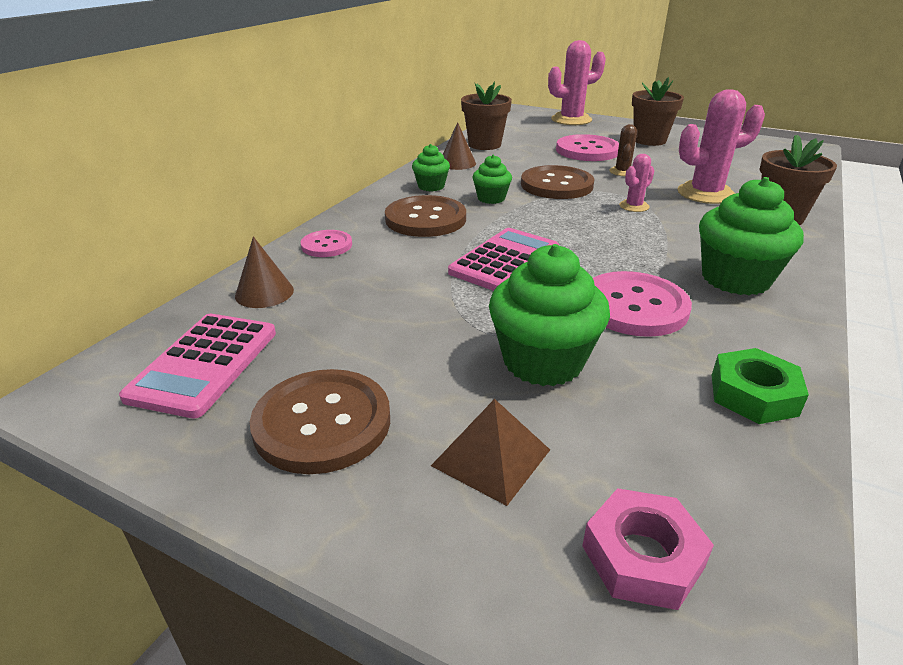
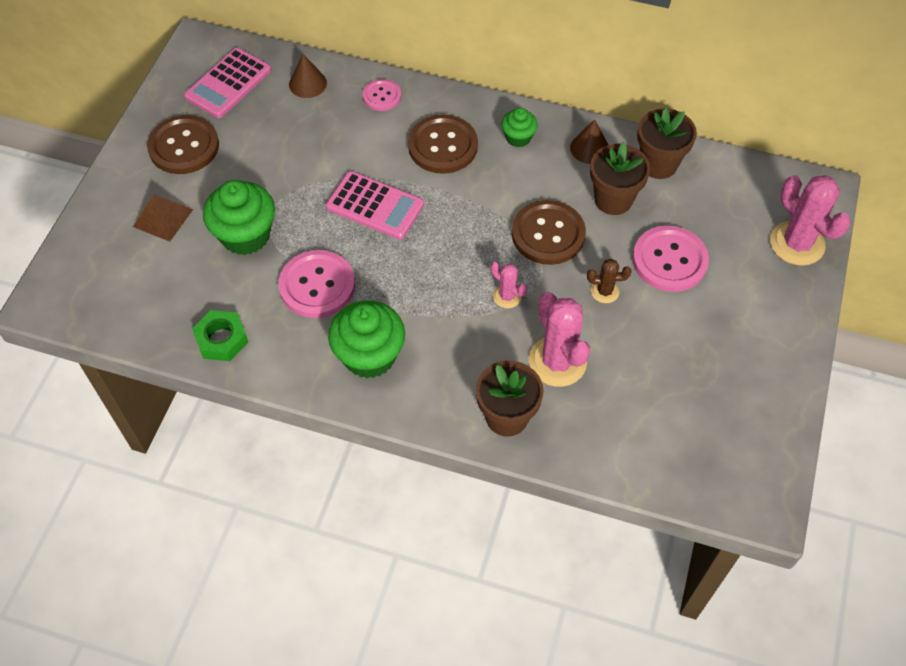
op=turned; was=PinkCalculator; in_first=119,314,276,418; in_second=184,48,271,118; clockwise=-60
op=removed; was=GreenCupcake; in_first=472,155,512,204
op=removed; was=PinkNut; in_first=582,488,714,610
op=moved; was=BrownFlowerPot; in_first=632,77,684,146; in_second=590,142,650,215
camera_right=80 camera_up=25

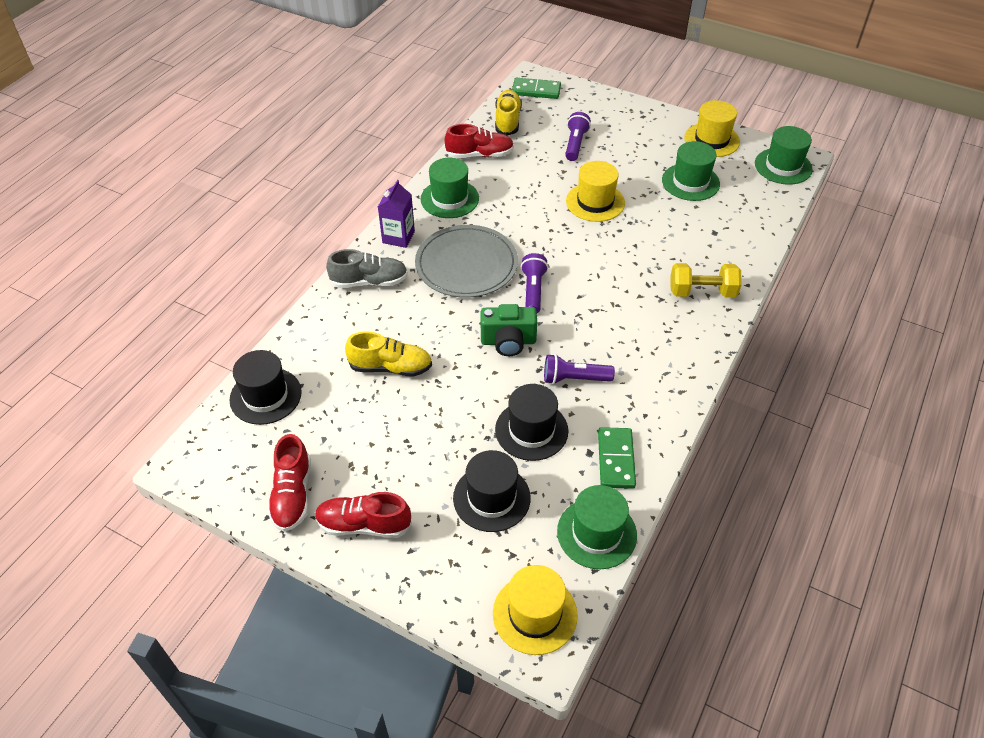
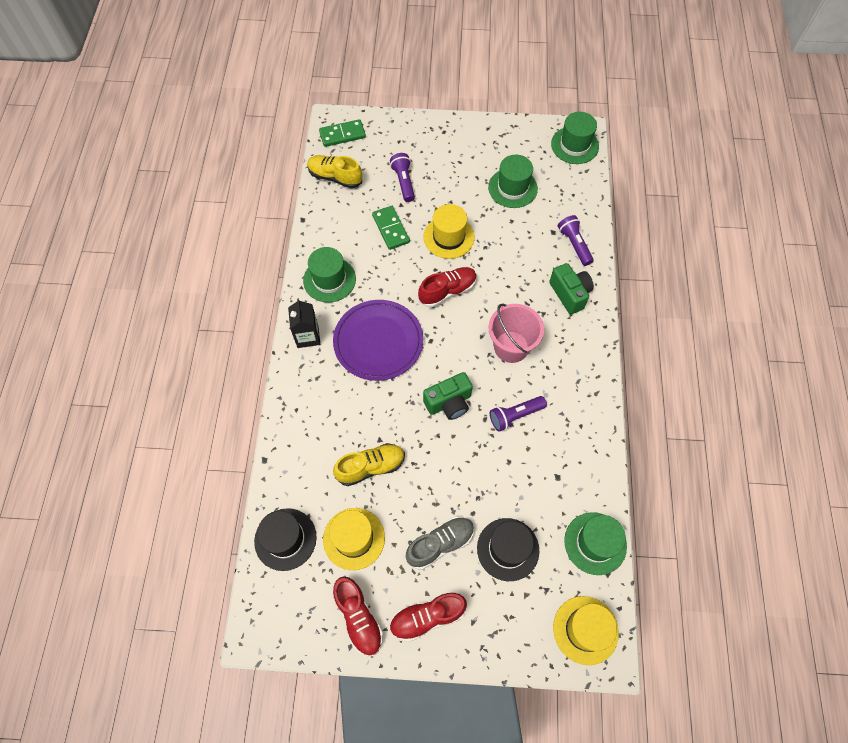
op=moved; was=GreyShoe; in_first=326,249,408,288; in_second=406,517,475,570
op=recoloured; was=PurpleCarton; now=BlackCarton; in_first=378,180,415,248; in_second=288,299,320,348
op=recoloured; was=GreyPlate; now=PurplePlate; in_first=415,225,518,298; in_second=333,300,423,381
op=moved; was=RedShoe; in_first=445,124,514,158; in_second=418,267,477,307
op=turned; was=YellowShoe; in_first=495,90,522,136; in_second=307,155,362,188; clockwise=-45
op=removed; was=BlackHat; in_first=495,384,568,461
op=moved; was=PurpleFlashlight; in_first=521,253,548,313; in_second=558,215,594,266
op=moved; was=GreenDomino; in_first=598,427,636,489; in_second=372,206,410,250
op=replaced; was=YellowDumbbell; now=GreenCamera; in_first=671,263,742,298; in_second=549,263,594,315
op=moved; was=YellowHat; in_first=684,100,740,157; in_second=323,508,385,570
op=added; now=PinkBucket; in_second=488,304,544,363
camera_right=-25 camera_up=15

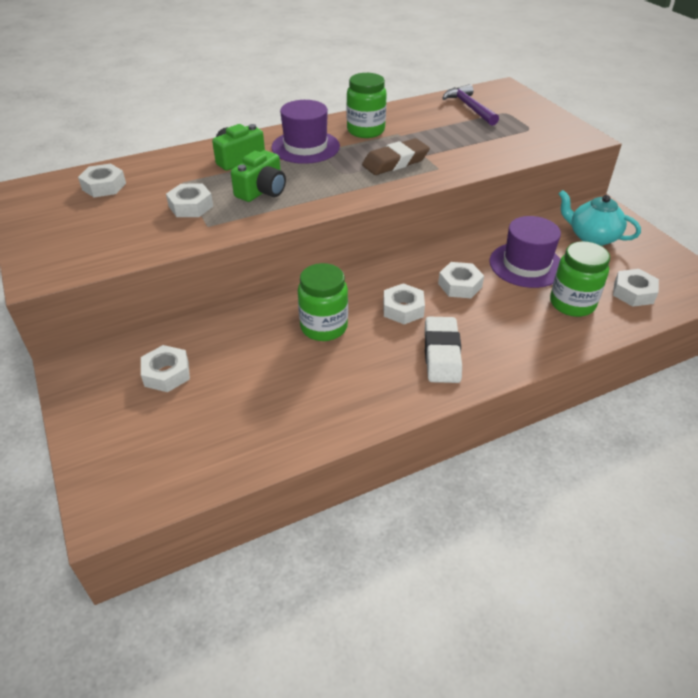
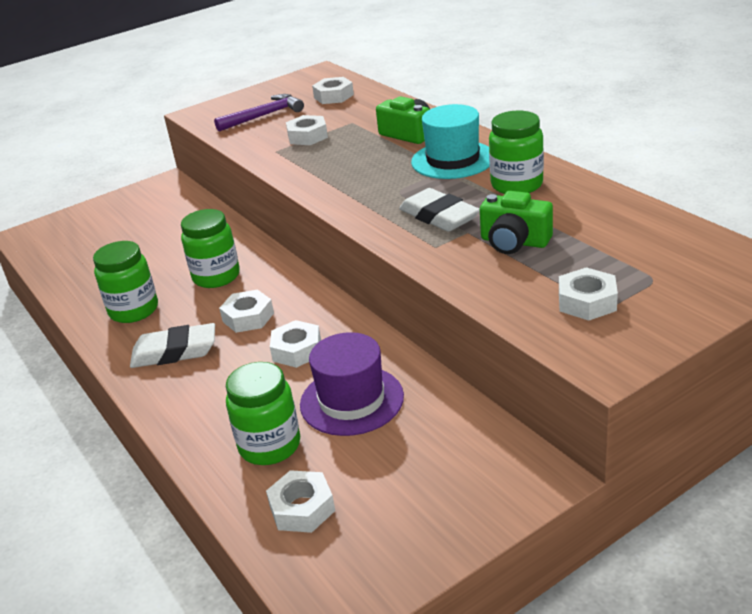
op=moved; was=WhiteNut; in_first=141,345,190,392; in_second=559,267,618,321
op=moved; was=GreenCamera; in_first=231,150,286,202; in_second=480,191,553,254
op=recoloured; was=PurpleHat; now=TurquoiseHat; in_first=272,100,340,164; in_second=411,104,490,179
op=recoloured; was=BrownEraser; now=WhiteEraser; in_first=362,138,430,175; in_second=399,188,480,232
op=moved; was=PurpleHammer; in_first=442,84,499,126; in_second=214,94,304,132
op=removed; was=TurquoiseTeapot; in_first=559,190,641,246
op=added; now=GreenJar; in_second=93,241,158,323
camera_right=85 camera_up=-10

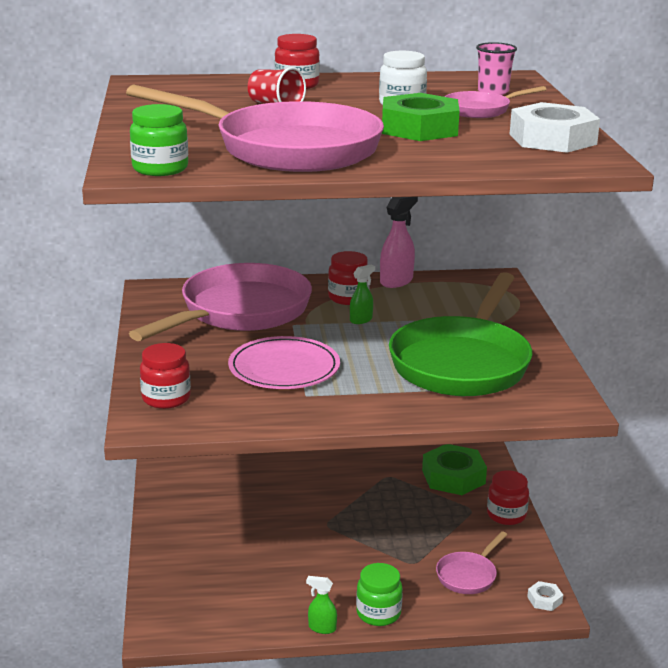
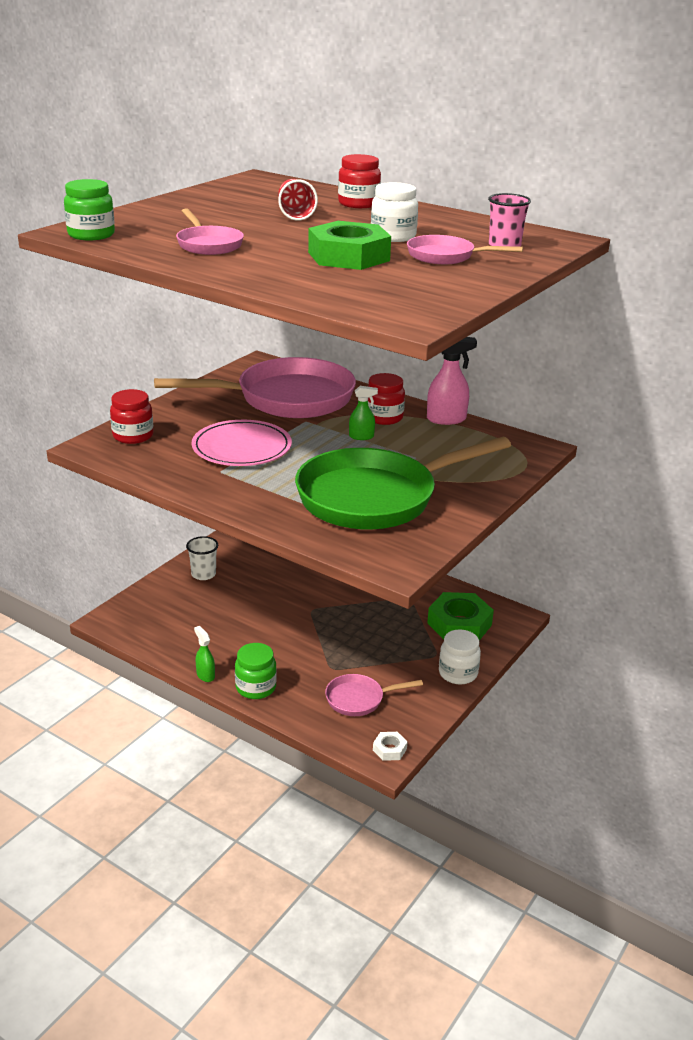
op=resized; was=PinkPan; in_first=126,84,384,172; in_second=176,208,244,255; ratio=0.45
op=recoloured; was=RedJar; now=WhiteJar; in_first=487,470,529,525; in_second=439,629,481,685
op=removed; was=WhiteNut; in_first=510,102,600,153
op=added; now=WhiteCup; in_second=186,536,218,580
camera_right=40 camera_up=5

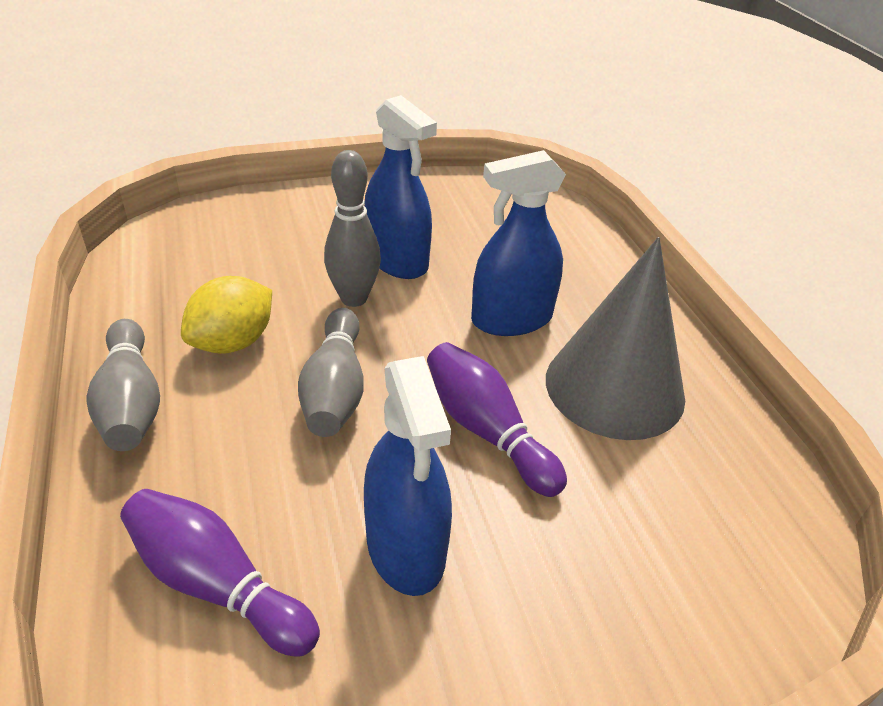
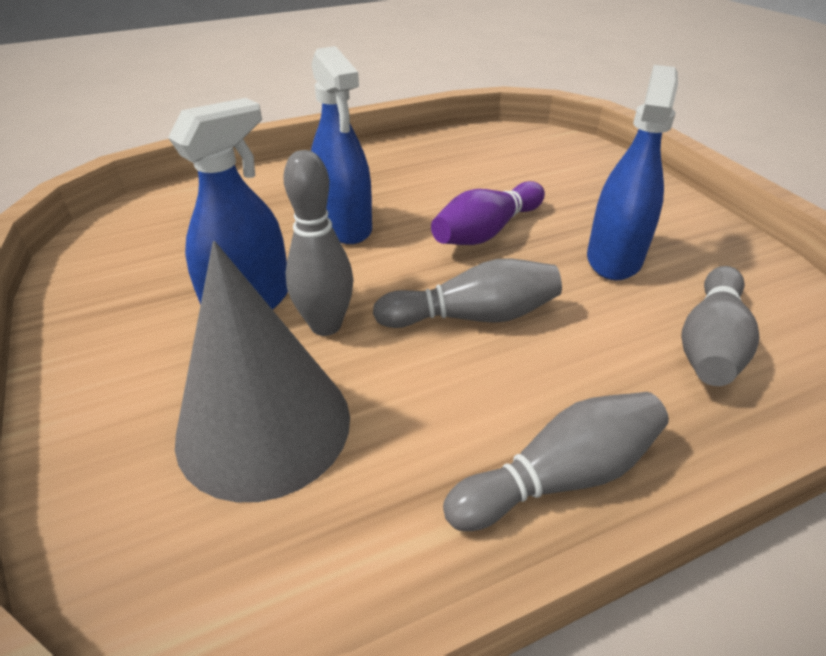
op=recoloured; was=PurpleBowlingPin; now=GreyBowlingPin; in_first=120,489,320,657; in_second=681,266,760,386
op=removed; was=YellowLemon; in_first=181,276,272,354
op=turned; was=BlueSprayBottle; in_first=364,356,452,596; in_second=587,65,678,280; clockwise=-45
op=moved; was=GreyCone; in_first=546,237,685,440; in_second=175,241,350,502
camera_right=-95 camera_up=0

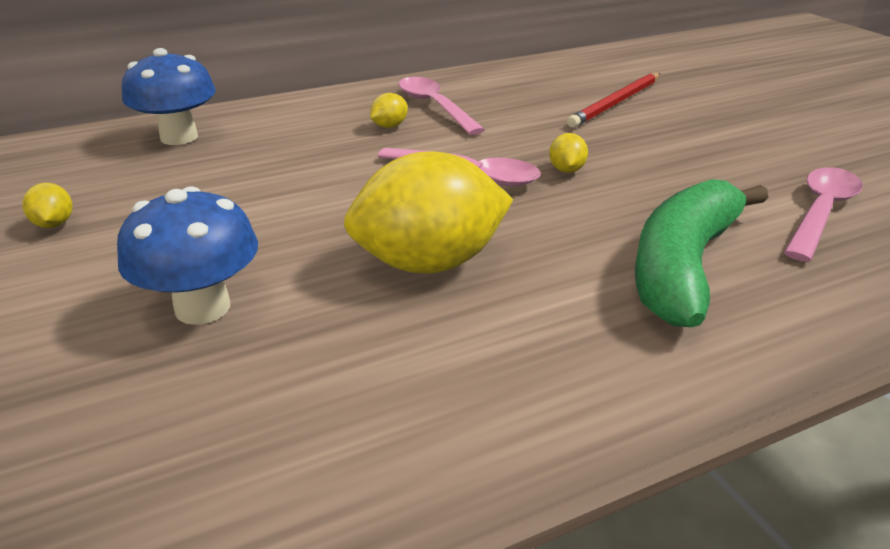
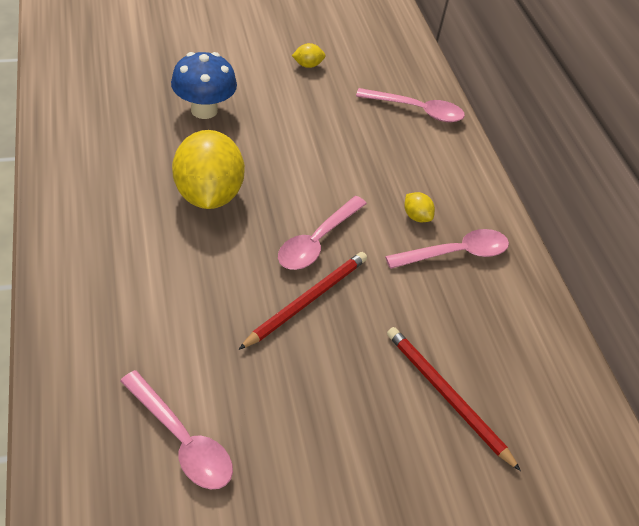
op=replaced; was=BlueMushroom; now=PinkSpoon; in_first=122,48,216,145; in_second=356,88,465,122
op=replaced; was=YellowLemon; now=RedPencil; in_first=549,133,588,173; in_second=238,252,367,350
op=removed; was=GreenBanana; in_first=635,179,768,327
camera_right=95 camera_up=15

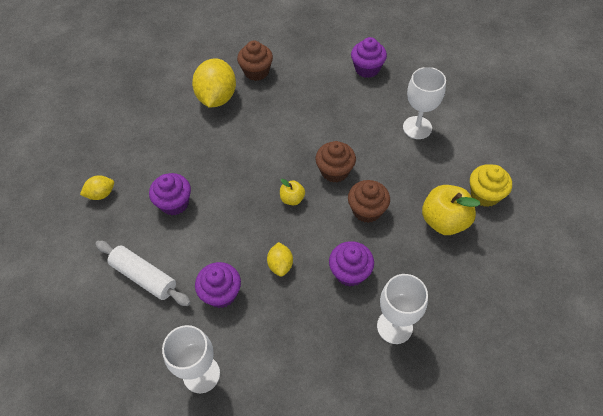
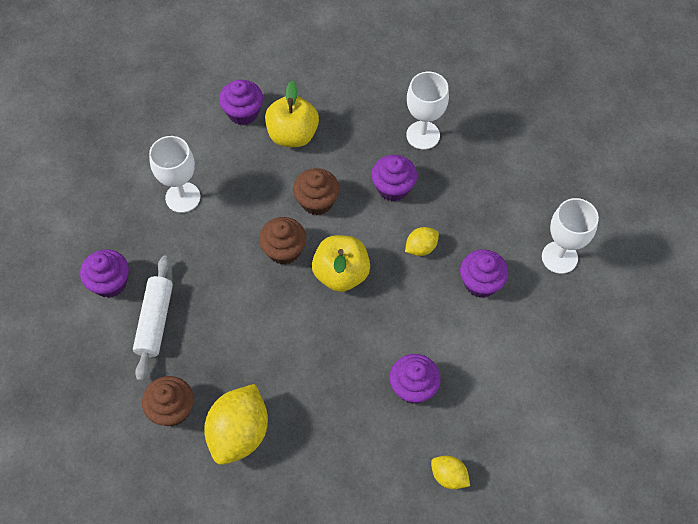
op=moved; was=WhiteRollingPin; in_first=95,241,191,306; in_second=133,255,173,381
op=turned; was=YellowLemon; in_first=192,58,236,107; in_second=204,384,268,465; clockwise=-45
op=resized; was=YellowApple; in_first=280,179,305,205; in_second=312,235,370,292; ratio=1.93
op=recoloured; was=YellowCupcake; now=PurpleCupcake; in_first=470,164,512,207; in_second=219,80,263,125
camera_right=-120 camera_up=5

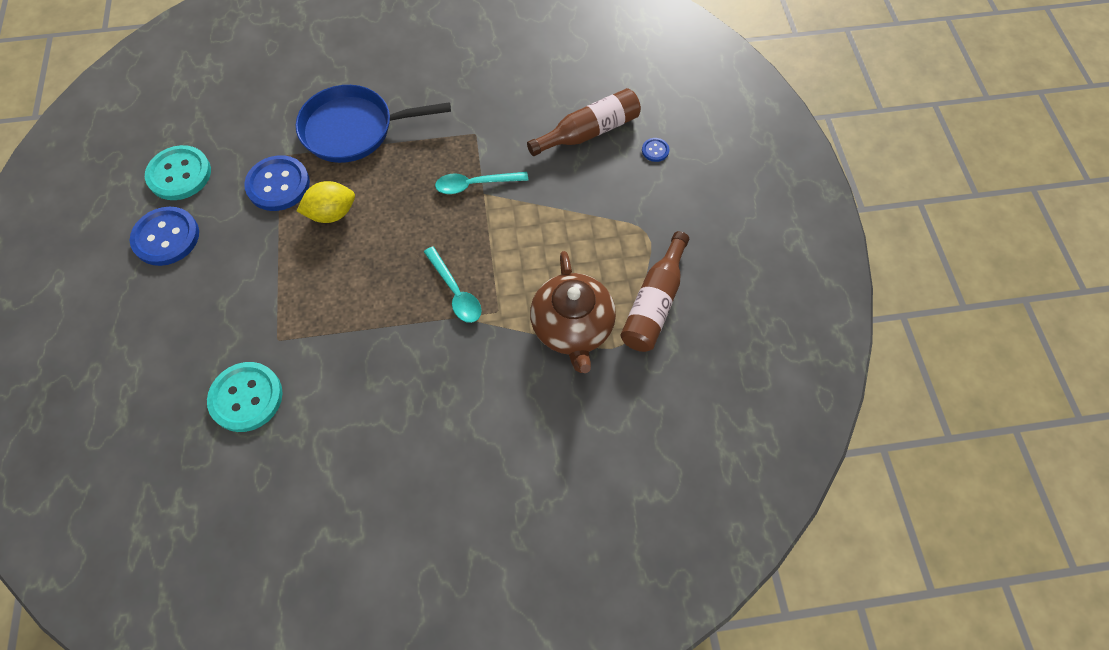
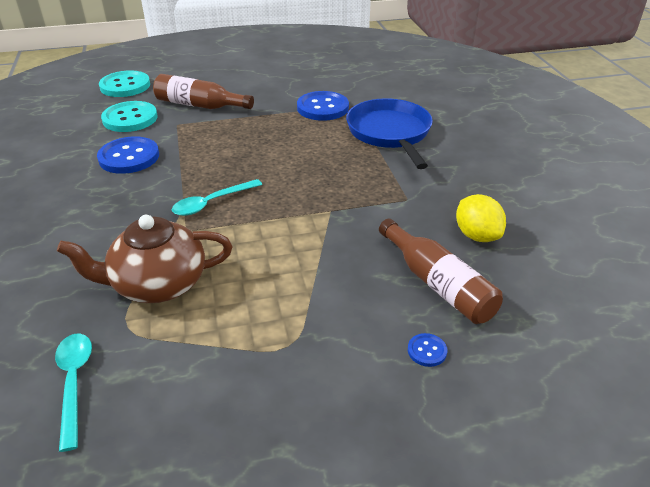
op=moved; was=BlueButton; in_first=130,207,199,266; in_second=97,137,159,174
op=moved; was=TurquoiseButton; in_first=145,145,211,200; in_second=99,70,150,97
op=moved; was=YellowLemon; in_first=297,181,355,223; in_second=456,194,506,242
op=moved; was=TurquoiseSpoon; in_first=435,172,528,194; in_second=55,334,92,452
op=moved; was=BrownBottle; in_first=620,231,689,352; in_second=153,74,254,109
camera_right=85 camera_up=-25

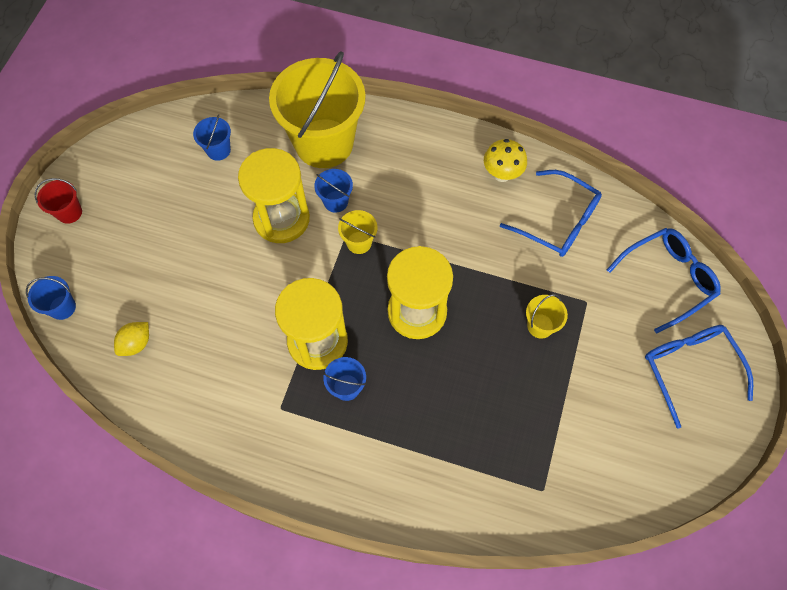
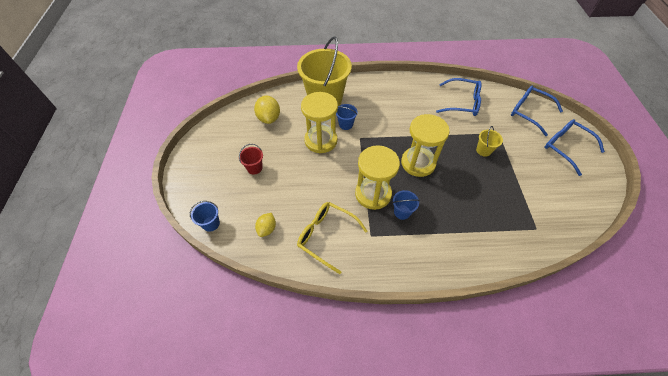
op=moved; was=RedBucket; in_first=34,178,82,224; in_second=239,144,263,175
op=replaced; was=BlueBucket; now=YellowLemon; in_first=193,114,231,161; in_second=254,96,280,124
op=removed; was=YellowBucket; in_first=338,210,378,254
op=removed; was=YellowMushroom; in_first=484,139,527,182
op=turned; was=BlueGlasses; in_first=607,228,721,334; in_second=511,86,563,136; clockwise=-90
op=added; now=YellowGlasses; in_second=297,202,367,274
camera_right=-20 camera_up=-10

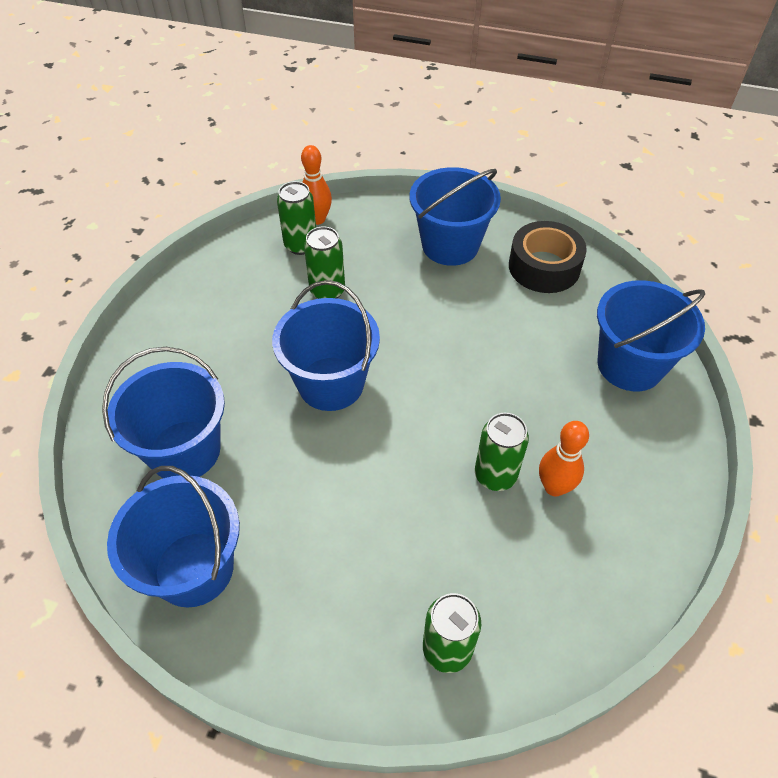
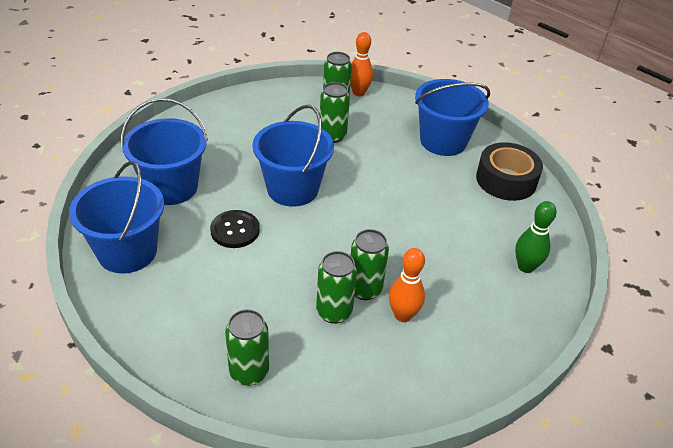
op=replaced; was=BlueBucket; now=GreenBowlingPin; in_first=597,280,705,391; in_second=515,201,557,273
op=added; now=BlackButton; in_second=210,210,260,248
op=added; now=GreenCan; in_second=316,251,357,324
camera_right=25 camera_up=-10

